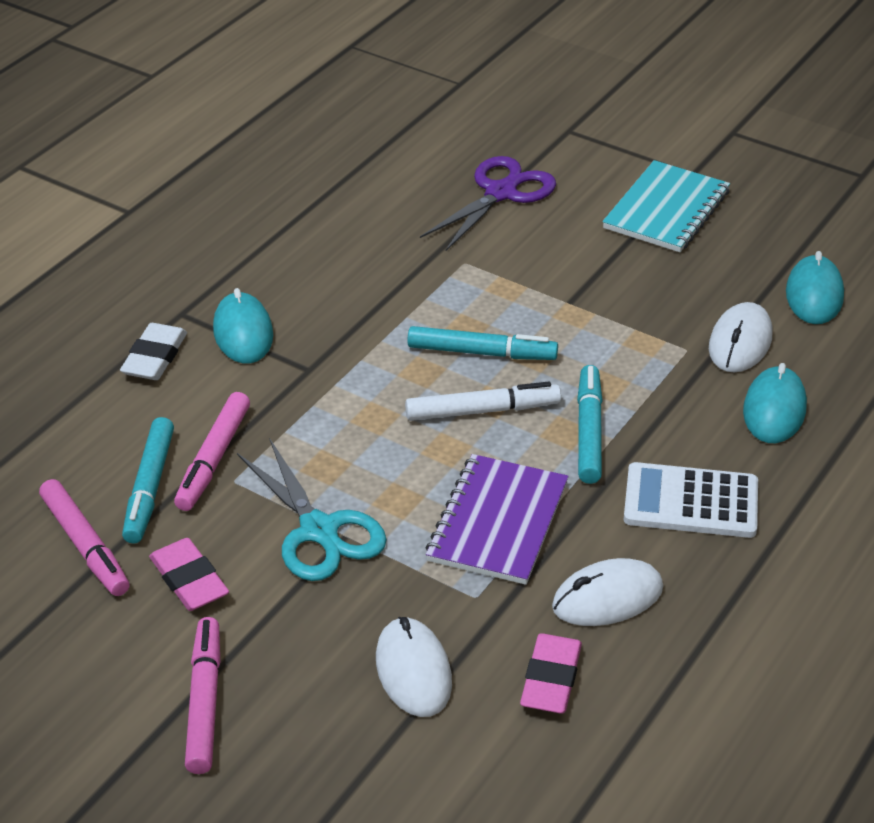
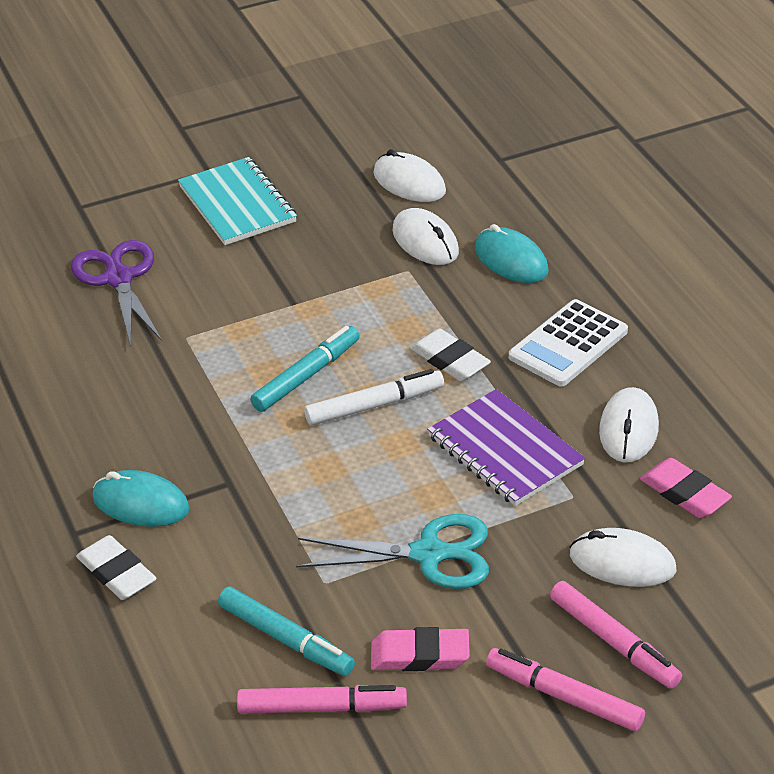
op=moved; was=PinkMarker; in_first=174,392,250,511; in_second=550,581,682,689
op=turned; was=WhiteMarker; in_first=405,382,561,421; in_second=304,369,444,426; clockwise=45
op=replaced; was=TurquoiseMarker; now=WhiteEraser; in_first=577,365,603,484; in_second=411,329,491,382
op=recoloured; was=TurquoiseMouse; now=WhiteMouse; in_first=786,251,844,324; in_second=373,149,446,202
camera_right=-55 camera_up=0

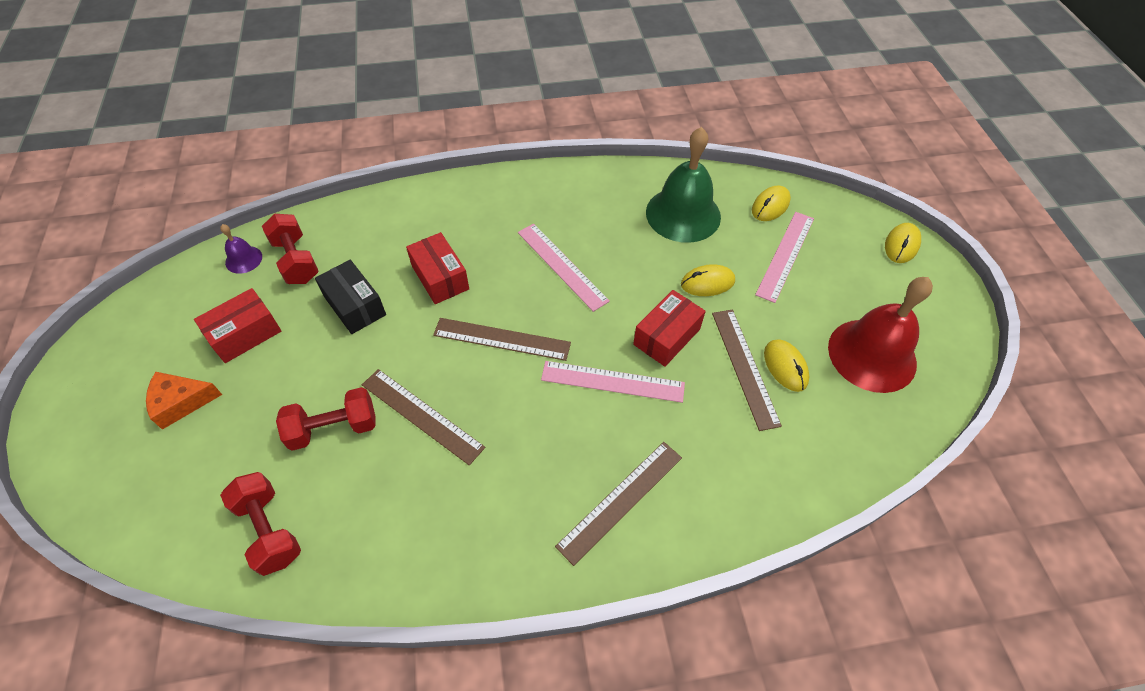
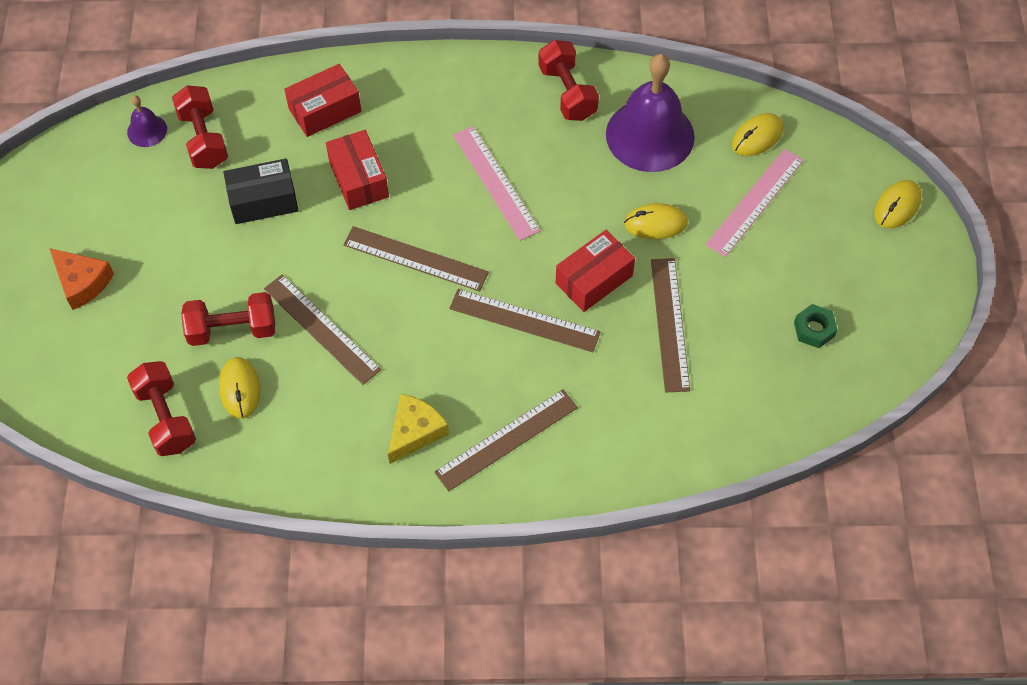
op=turned; was=OrangeCheese; in_first=146,372,222,430; in_second=49,248,114,310; clockwise=-135
op=moved; was=RedBox; in_first=194,288,281,363; in_second=284,64,361,137
op=turned; was=BlackBox; in_first=315,260,386,334; in_second=223,158,299,224; clockwise=-75
op=recoloured; was=PinkRuler; now=BrownRuler; in_first=541,361,685,403; in_second=449,289,600,352
op=recoloured; was=GreenBell; now=PurpleBell; in_first=646,127,721,243; in_second=606,54,695,172
op=moved; was=YellowMouse; in_first=764,339,809,392; in_second=219,357,260,419
op=replaced; was=RedBell; now=GreenNut; in_first=828,277,933,393; in_second=794,304,838,348
op=added; now=YellowCheese; in_second=388,394,449,464
op=added; now=RedDumbbell; in_second=538,40,599,121
camera_right=10 camera_up=5

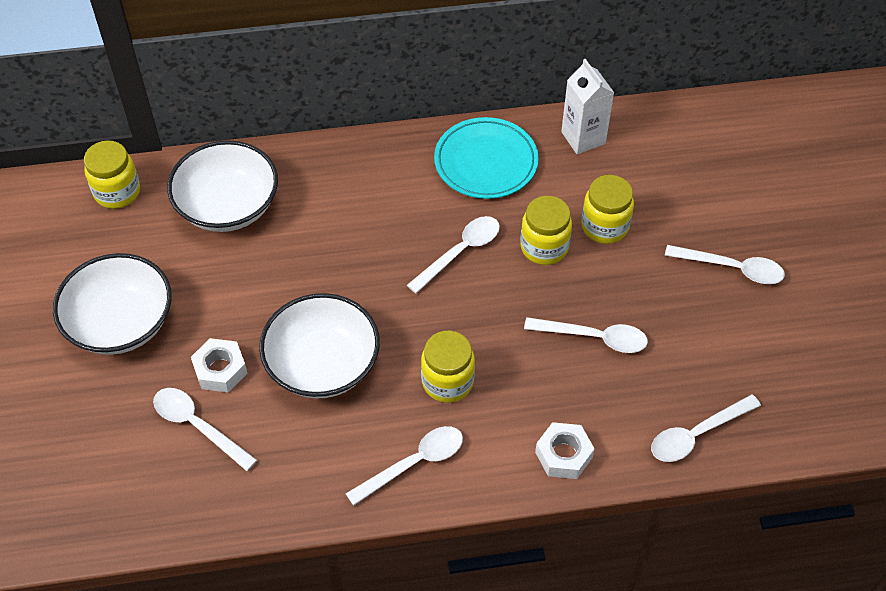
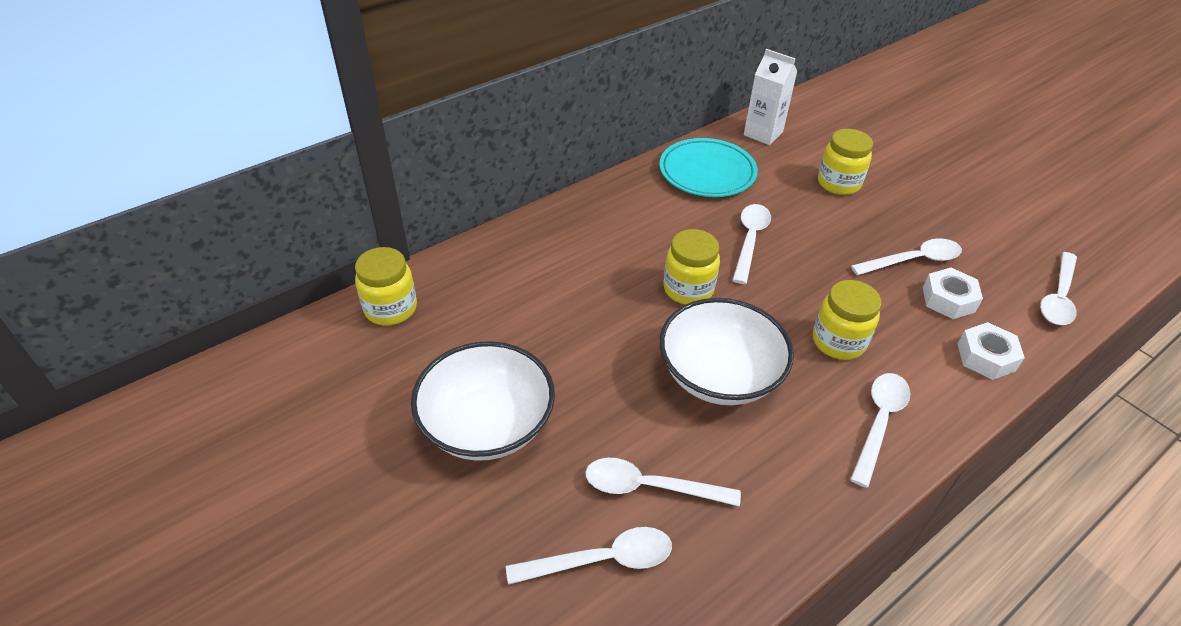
op=removed; was=WhiteBowl; in_first=167,140,278,232
op=moved; was=WhiteNut; in_first=191,338,248,393; in_second=923,268,983,319
op=moved; was=YellowJar; in_first=520,196,572,265; in_second=664,229,720,305
op=moved; was=WhiteSpoon; in_first=665,245,785,284; in_second=506,527,672,585
camera_right=-30 camera_up=-10

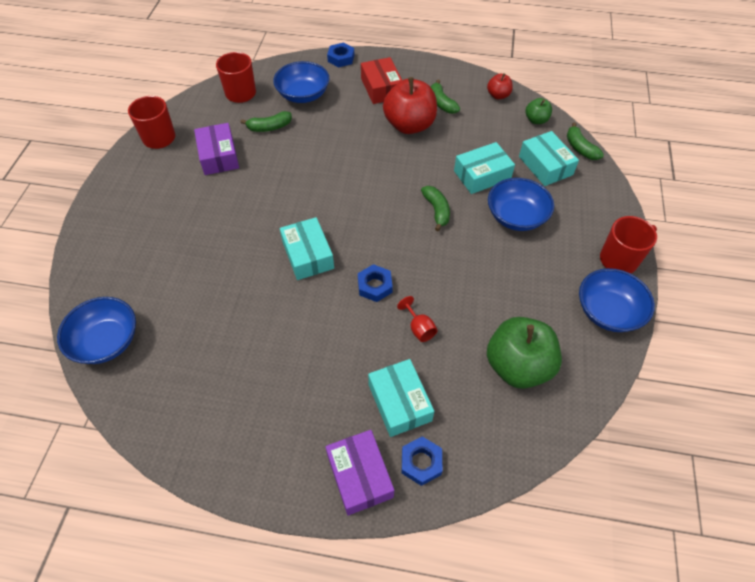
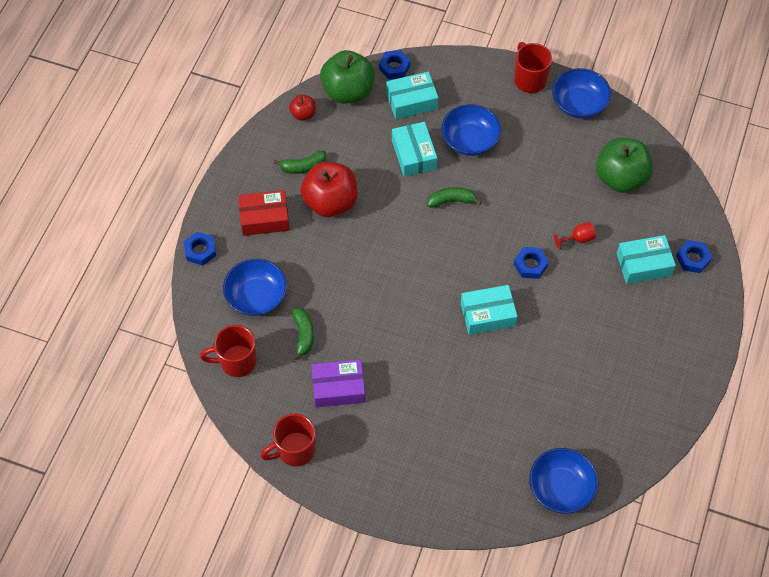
op=removed; was=PurpleBox; in_first=325,430,394,516
op=resized; was=GreenApple; in_first=526,98,552,124; in_second=320,50,375,104; ratio=2.04
op=replaced; was=GreenBanana; now=BlueNut; in_first=567,122,604,160; in_second=379,50,410,79
camera_right=-80 camera_up=5

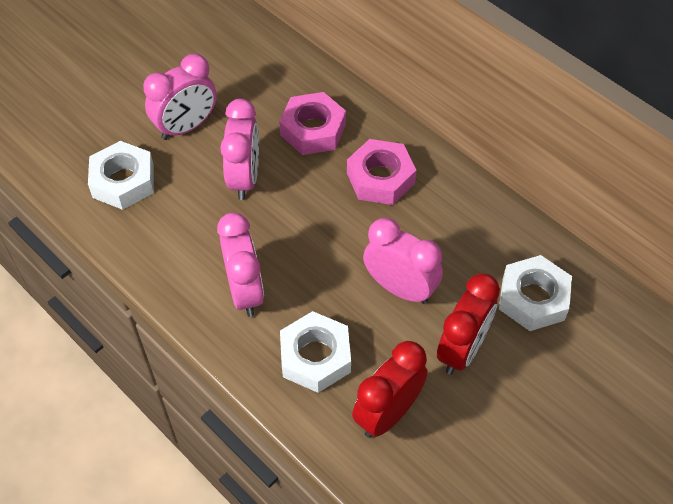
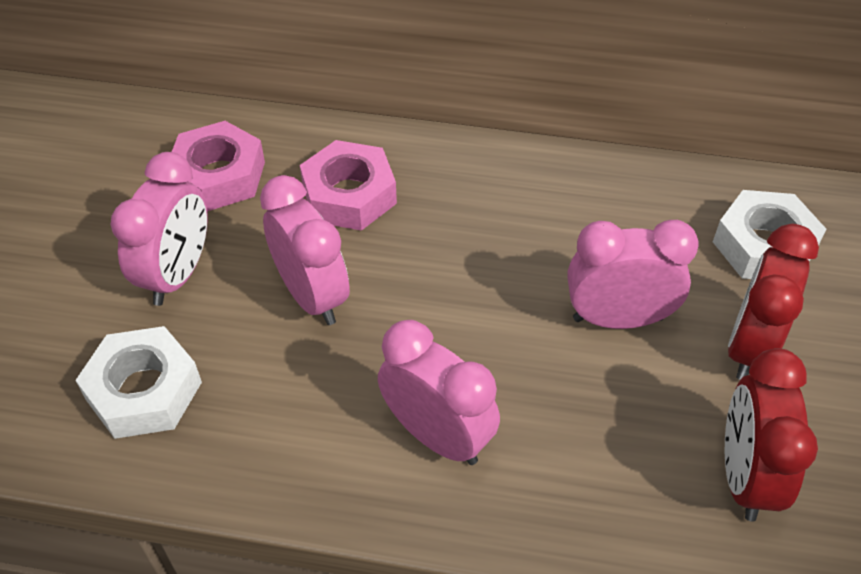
op=removed; was=WhiteNut; in_first=280,311,351,393
op=moved; was=PinkNut; in_first=347,139,417,205; in_second=172,121,265,211
op=turned; was=RedClock; in_first=437,273,500,375; in_second=728,224,819,380; clockwise=-150
camera_right=-35 camera_up=-5

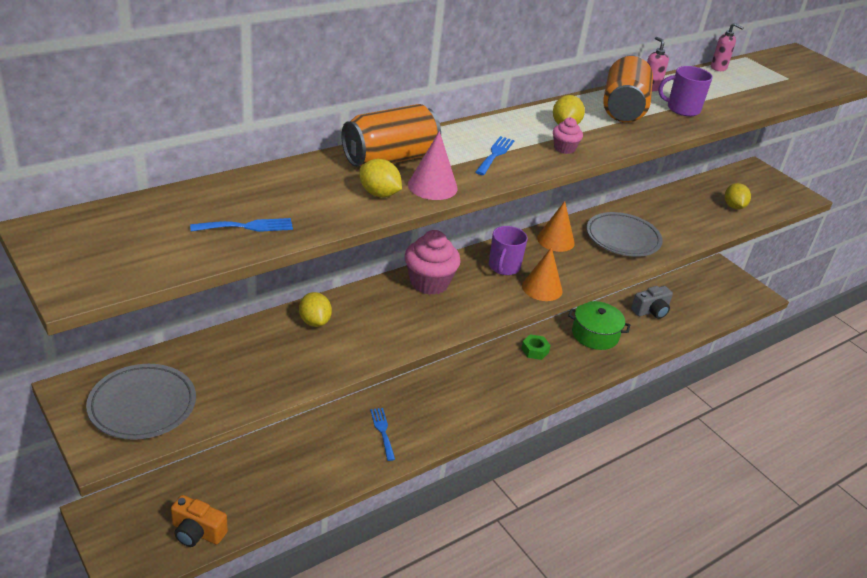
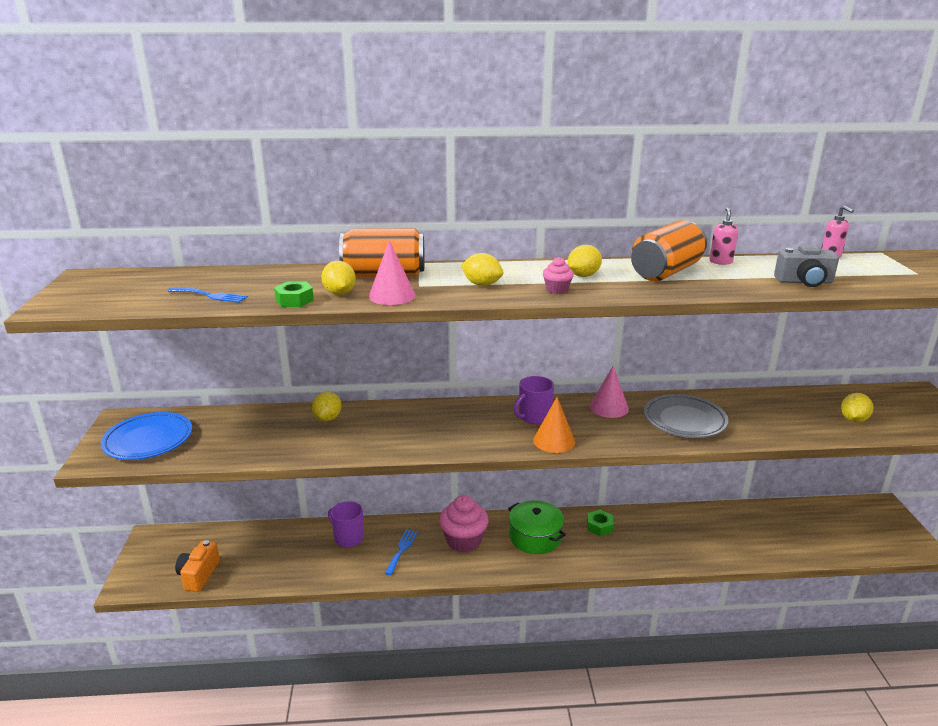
op=recoloured; was=GreyPlate; now=BluePlate; in_first=86,364,196,440; in_second=101,412,192,460
op=turned; was=OrangeCamera; in_first=171,495,228,547; in_second=175,540,220,592; clockwise=45
op=moved; was=PinkCupcake; in_first=405,230,461,295; in_second=439,495,489,553
op=replaced; was=BlueFork; now=YellowLemon; in_first=476,136,515,175; in_second=461,253,503,286
op=recoloured; was=OrangeCone; now=PinkCone; in_first=537,201,575,252; in_second=590,365,629,418
op=moved; was=GreenPot; in_first=568,301,630,350; in_second=508,500,566,554
op=moved; was=GreyCamera; in_first=631,286,673,319; in_second=774,245,839,287
op=moved; was=PurpleMug; in_first=658,66,713,116; in_second=328,501,364,547
op=added; now=GreenNut; in_second=274,281,314,307
camera_right=35 camera_up=-10

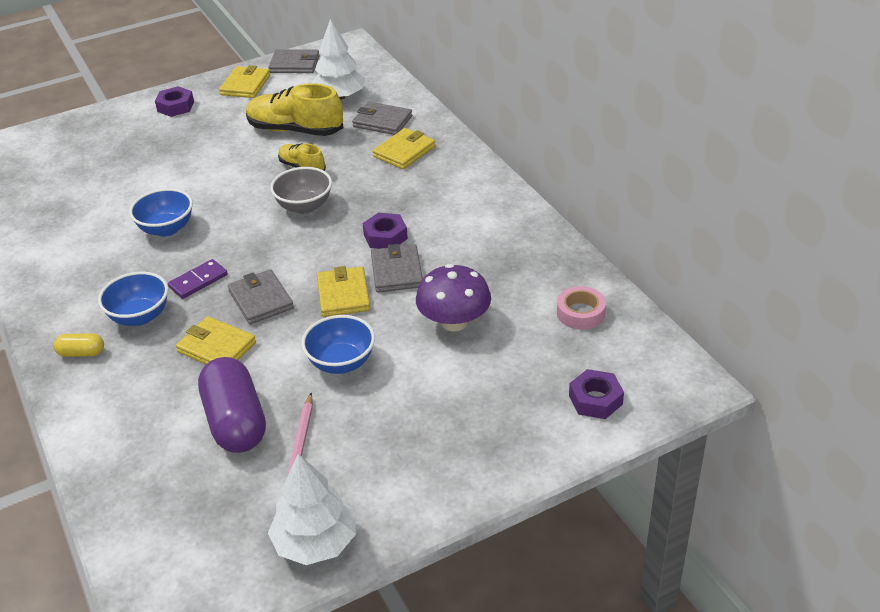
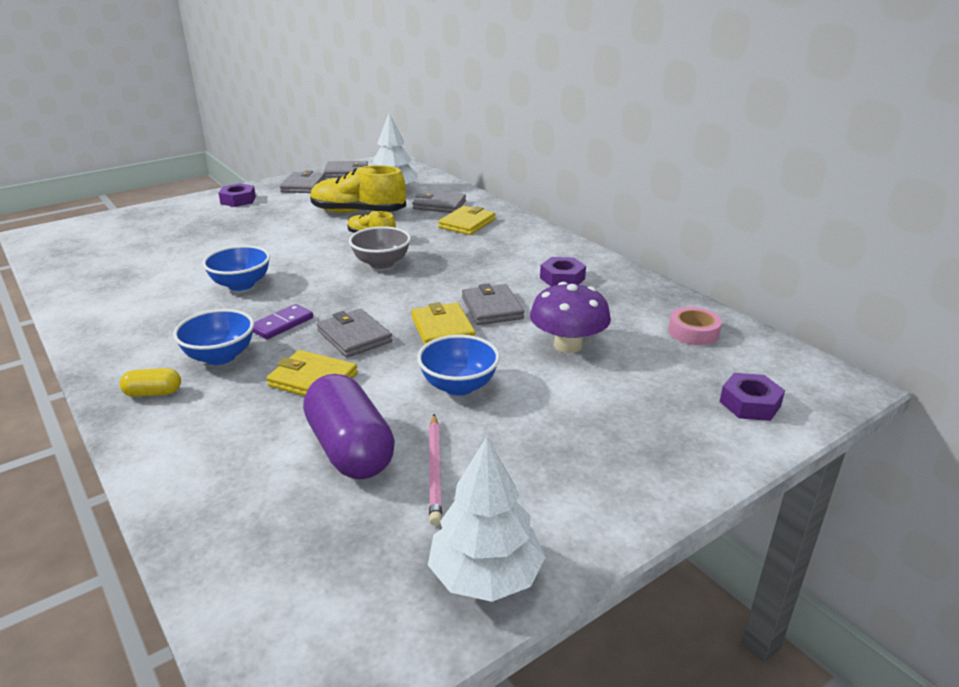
op=recoloured; was=YellowWallet; now=GreyWallet; in_first=219,65,270,98; in_second=280,170,326,193
op=moved; was=PurpleNut; in_first=362,213,408,249; in_second=540,257,586,287
camera_right=-10 camera_up=-10

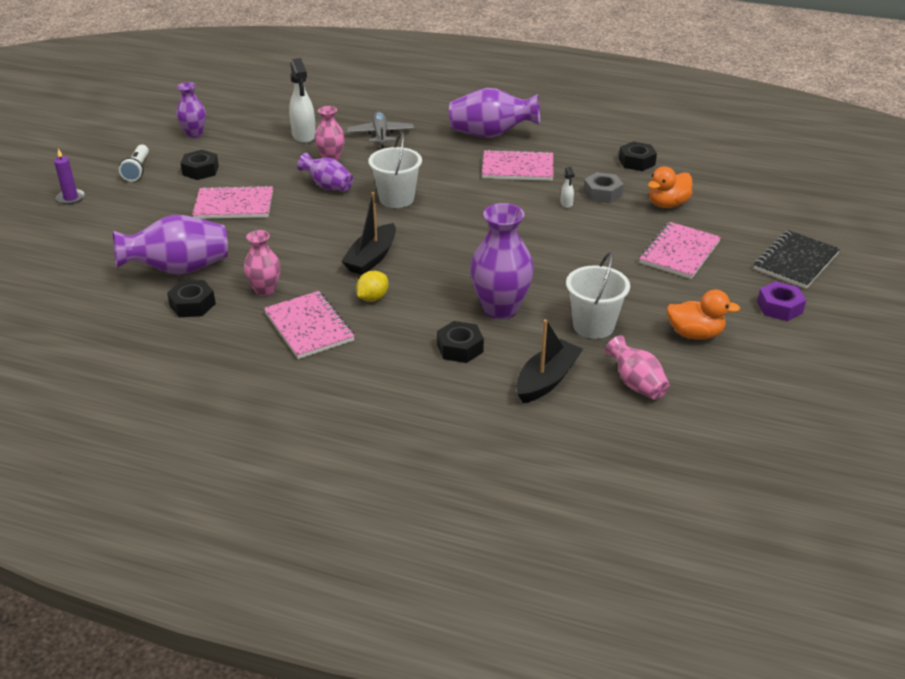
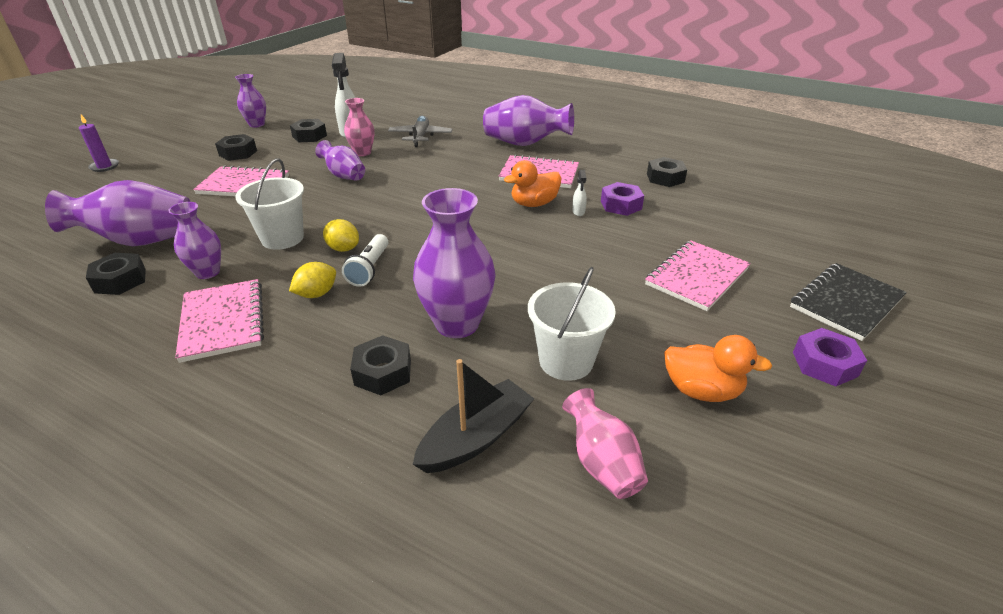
op=moved; was=WhiteFlashlight; in_first=119,145,149,181; in_second=342,234,388,287
op=recoloured; was=PinkVase; now=PurpleVase; in_first=244,230,280,296; in_second=168,202,221,279
op=replaced; was=BlackBoat; now=YellowLemon; in_first=341,192,396,275; in_second=323,219,359,252
op=moved; was=WhiteBucket; in_first=368,132,422,208; in_second=235,158,304,250
op=recoloured; was=GreyNut; now=PurpleNut; in_first=583,172,624,204; in_second=601,182,644,216
op=moved; was=OrangeDuck; in_first=648,167,692,208; in_second=504,160,562,207
op=added; now=BlackNut; in_second=290,119,327,142
camera_right=10 camera_up=0

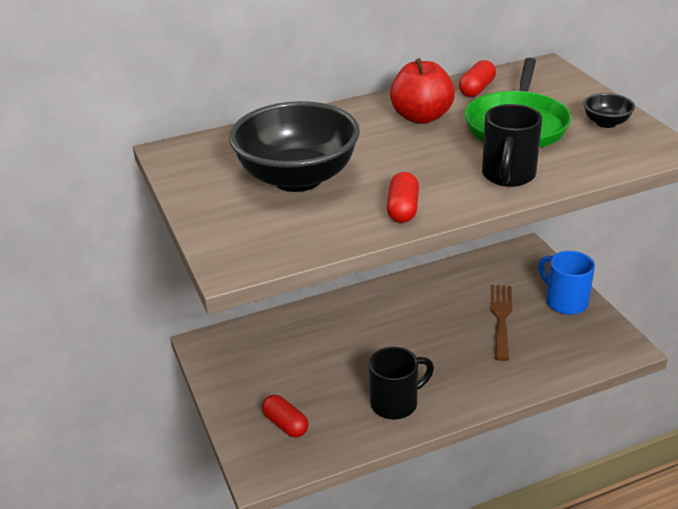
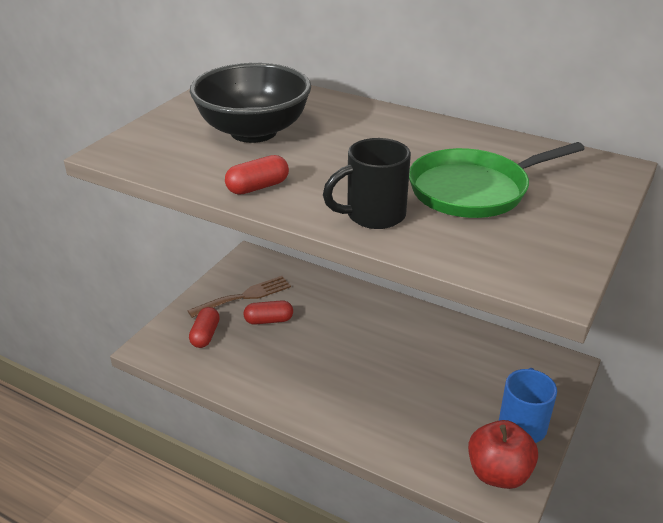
op=removed; was=BlackMug; in_first=369,347,434,419
op=moved; was=RedApple; in_first=390,58,455,124; in_second=468,420,538,489
op=moved; was=RedCapsule; in_first=459,60,496,97; in_second=243,300,293,325
op=moved; was=BrownFork; in_first=491,285,512,361; in_second=188,276,291,318
op=removed; was=BlackBowl; in_first=583,93,635,128
camera_right=50 camera_up=0

